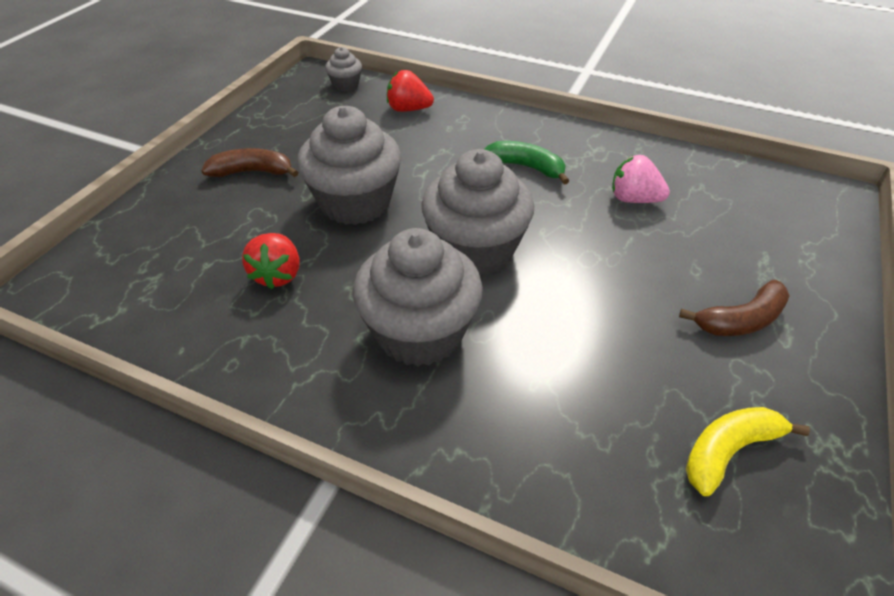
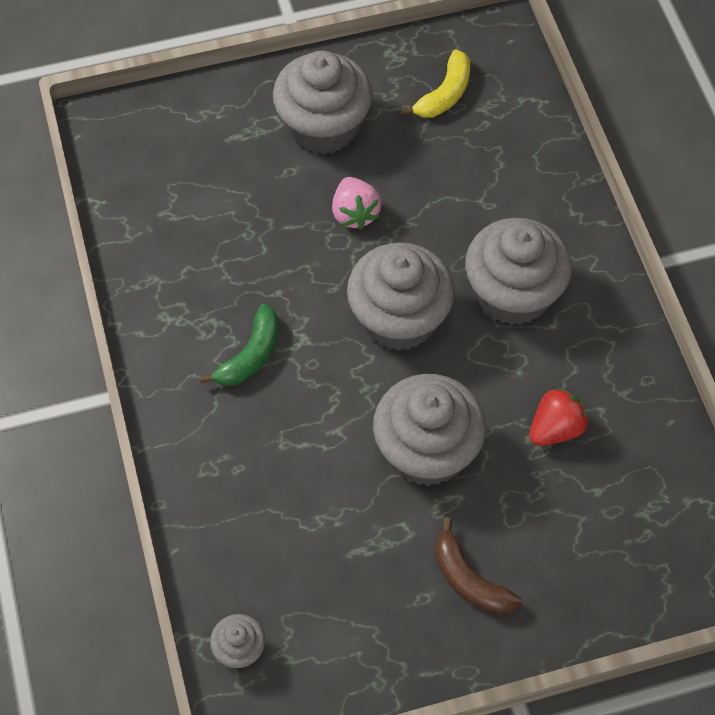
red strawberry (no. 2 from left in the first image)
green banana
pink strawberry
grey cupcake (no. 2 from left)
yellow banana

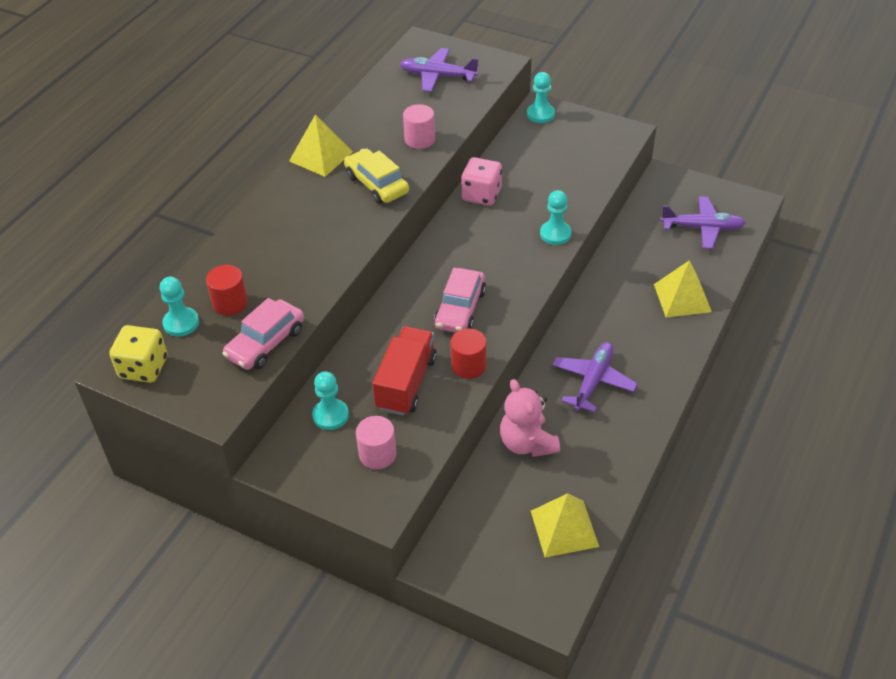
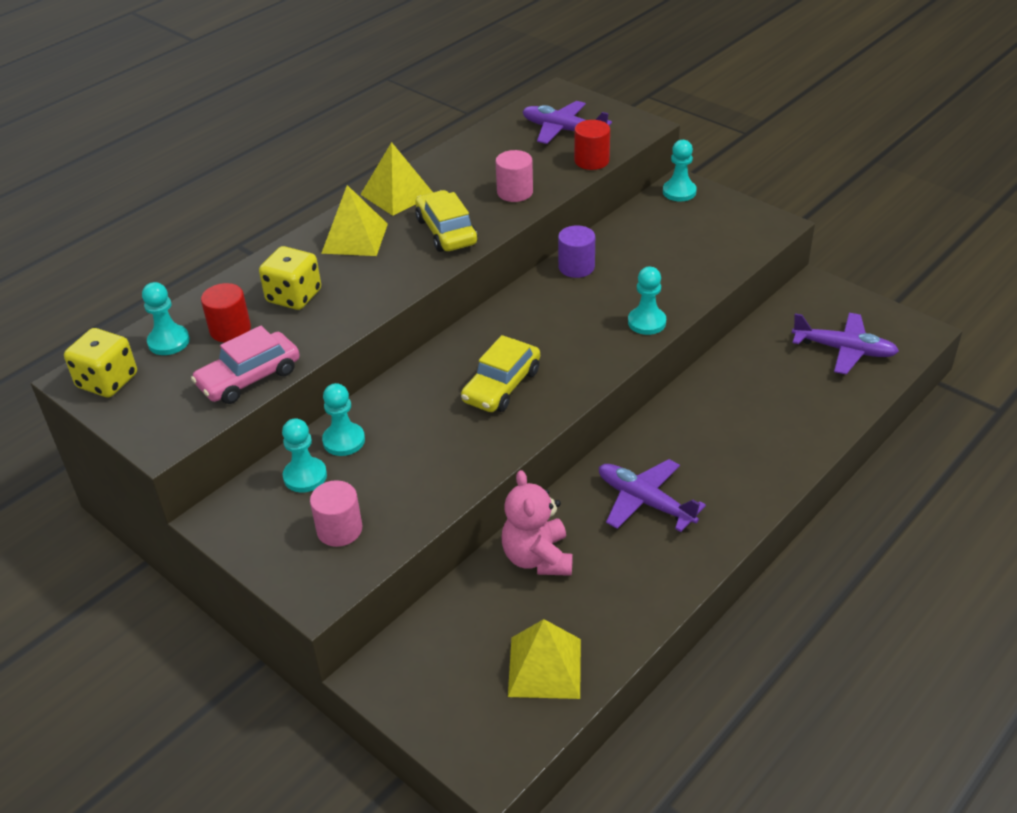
red truck
yellow car (no. 2 from left)
red cylinder (no. 2 from left)
purple cylinder
purple plane (no. 2 from left)
yellow pyramid (no. 1 from left)
yellow dice (no. 2 from left)
turquoise pawn (no. 3 from left)

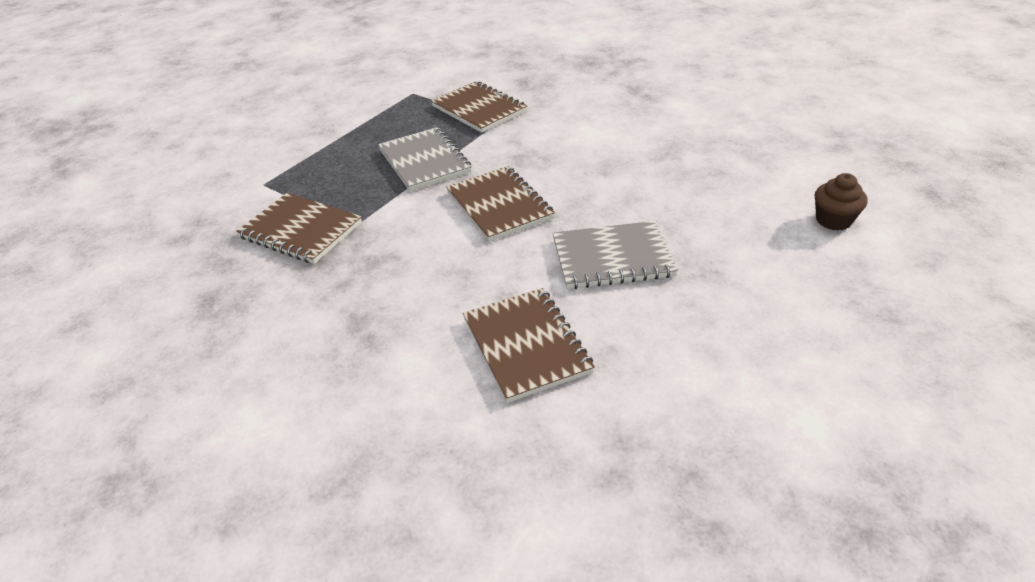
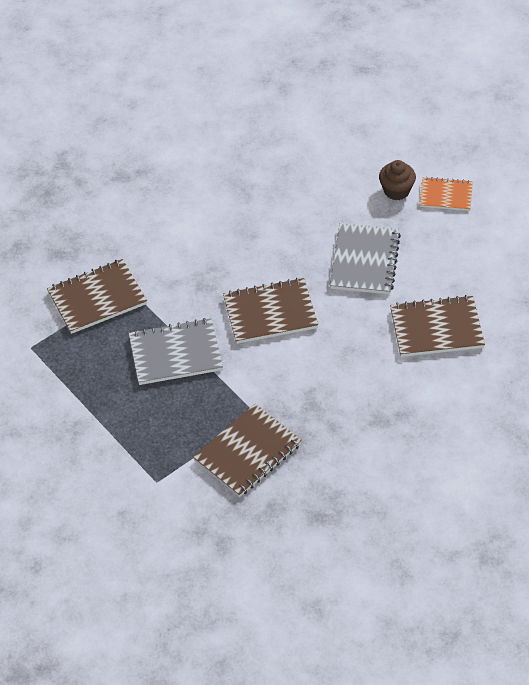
brown cupcake
orange notebook

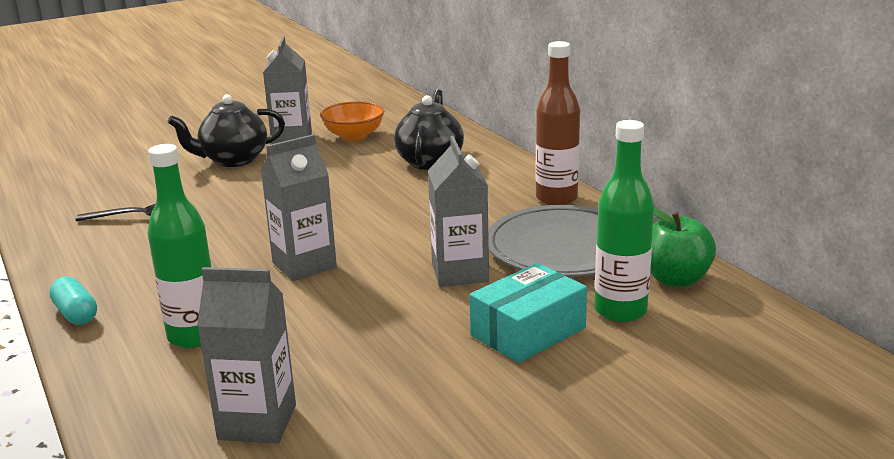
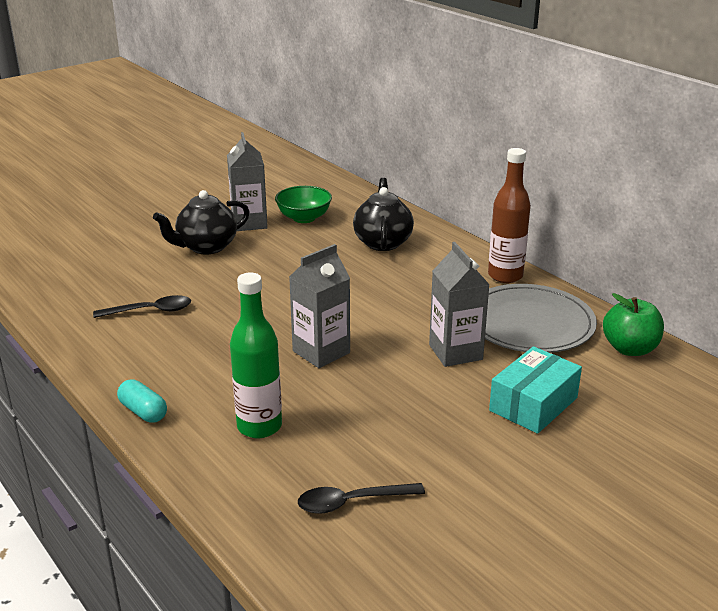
black spoon (no. 2 from left)
green bowl
green bottle (no. 2 from left in the first image)

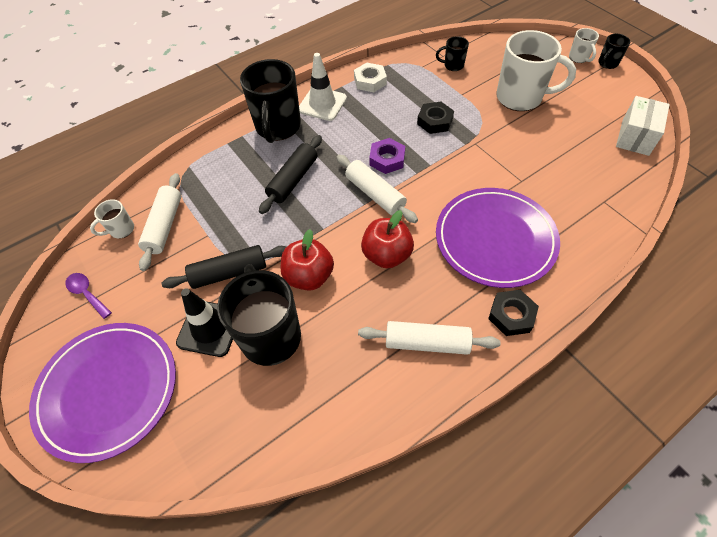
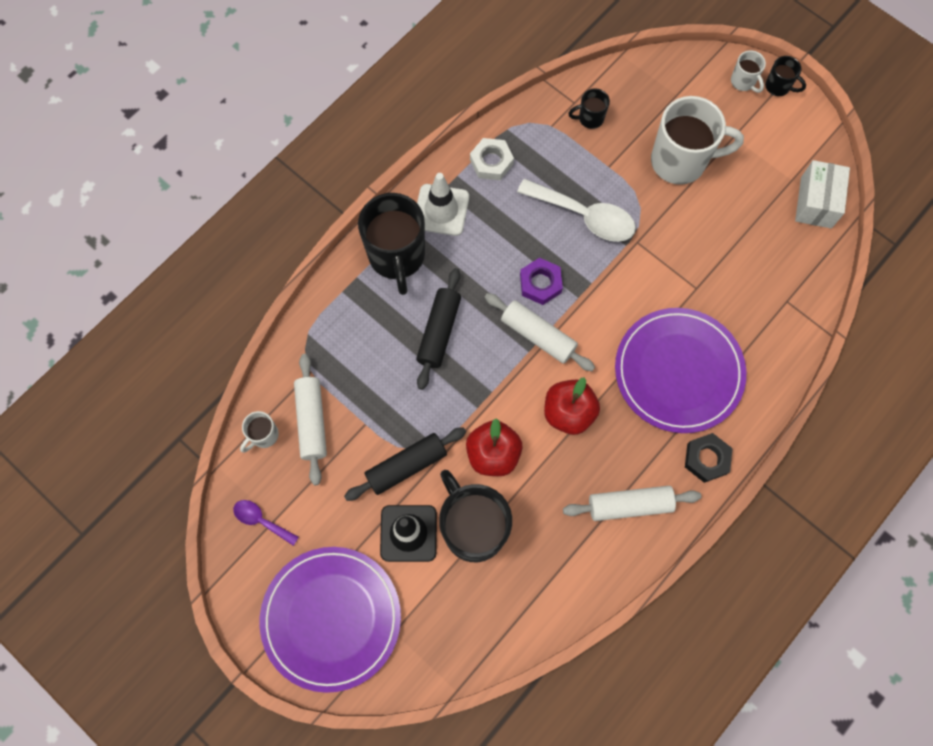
white spoon
black mug (no. 4 from left)

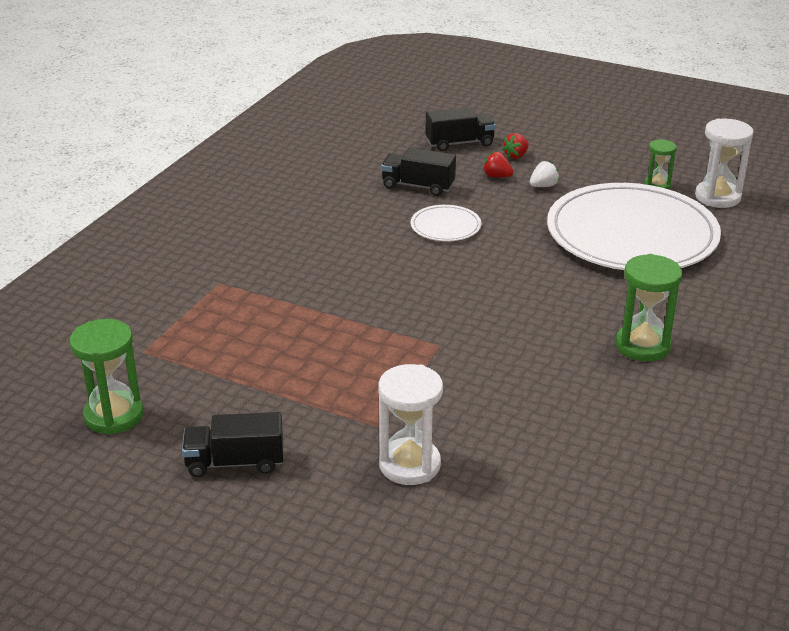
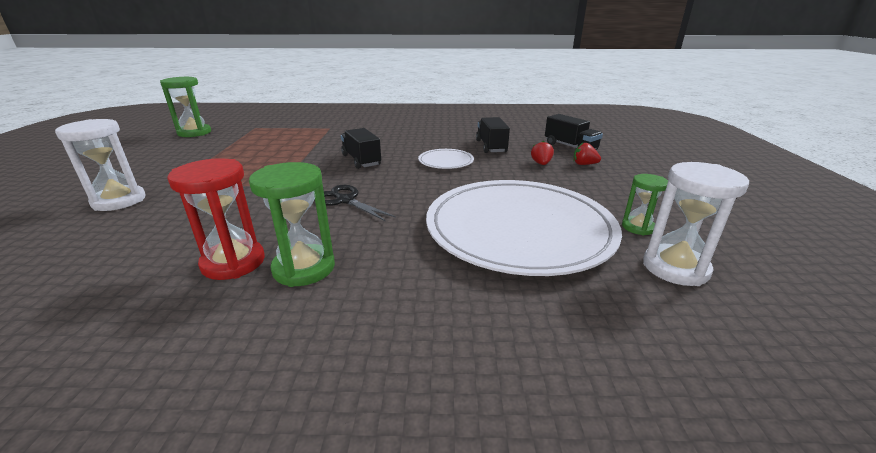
black truck (no. 1 from left)
white strawberry
red hourglass
black scissors

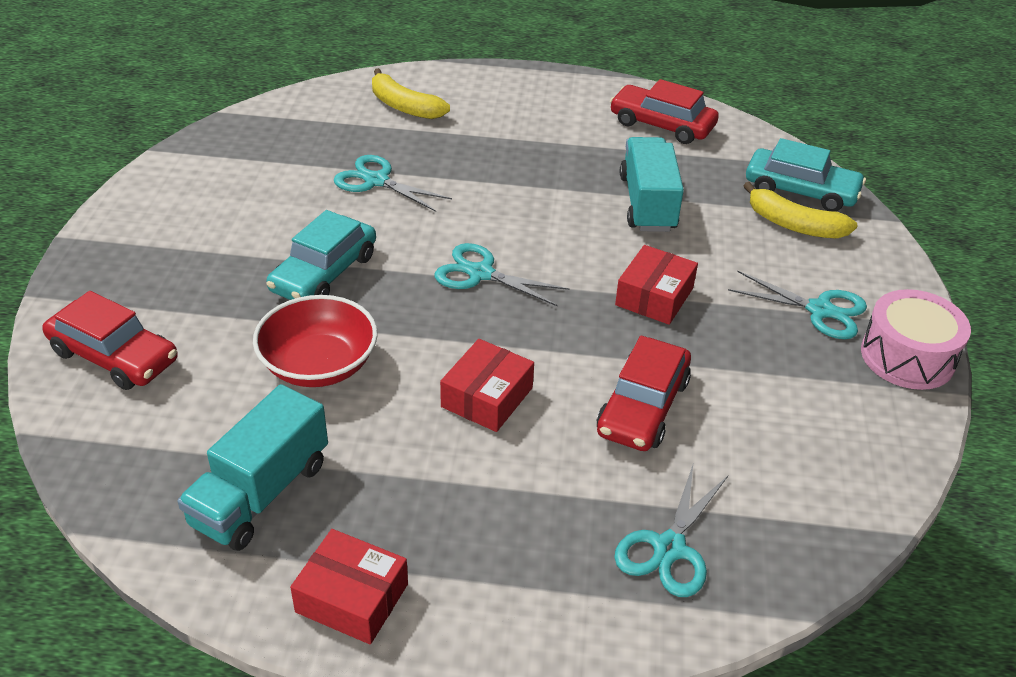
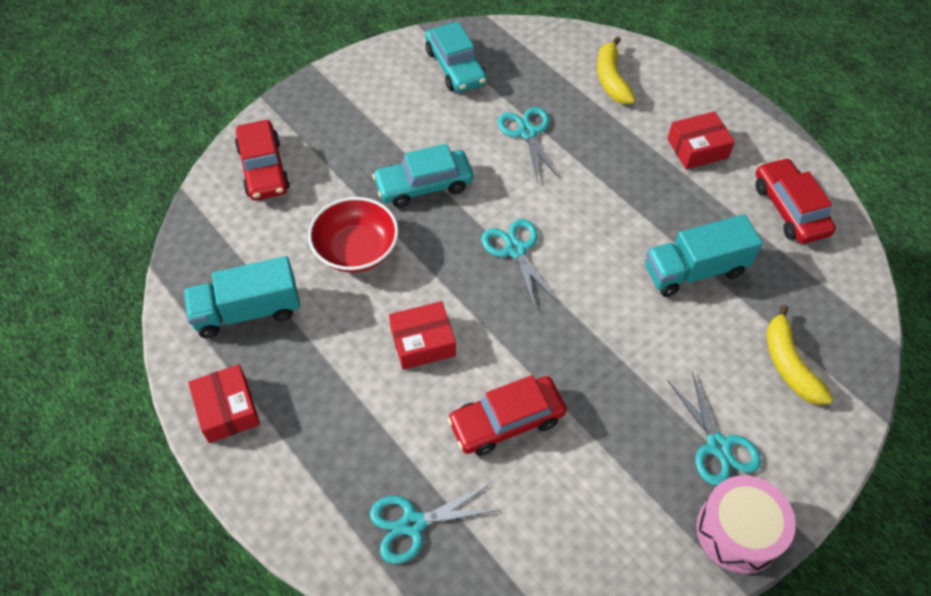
red box (no. 3 from left)
turquoise truck (no. 2 from left)
turquoise car (no. 2 from left)

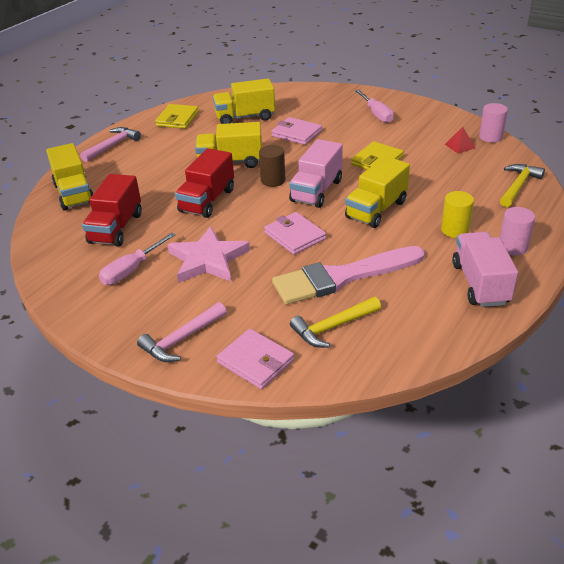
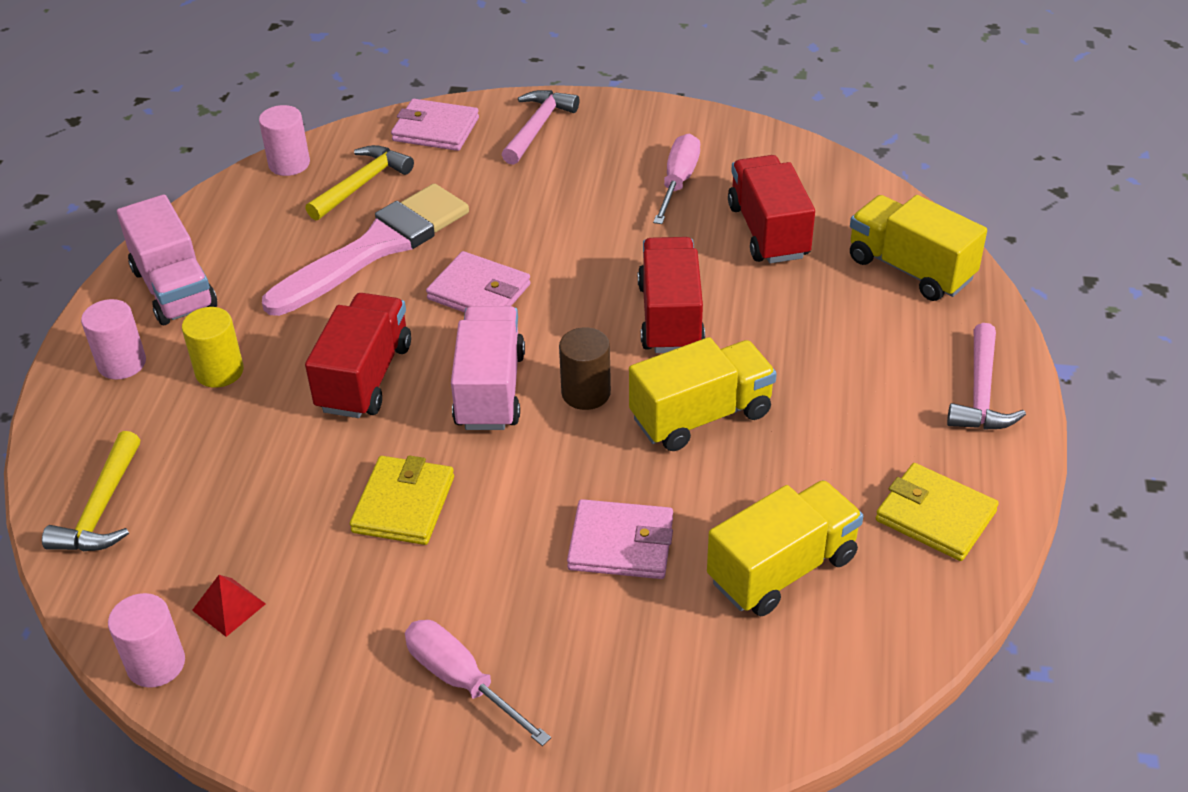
yellow wallet (no. 2 from left)
pink star
red truck (no. 1 from left)
pink cylinder (no. 3 from left)

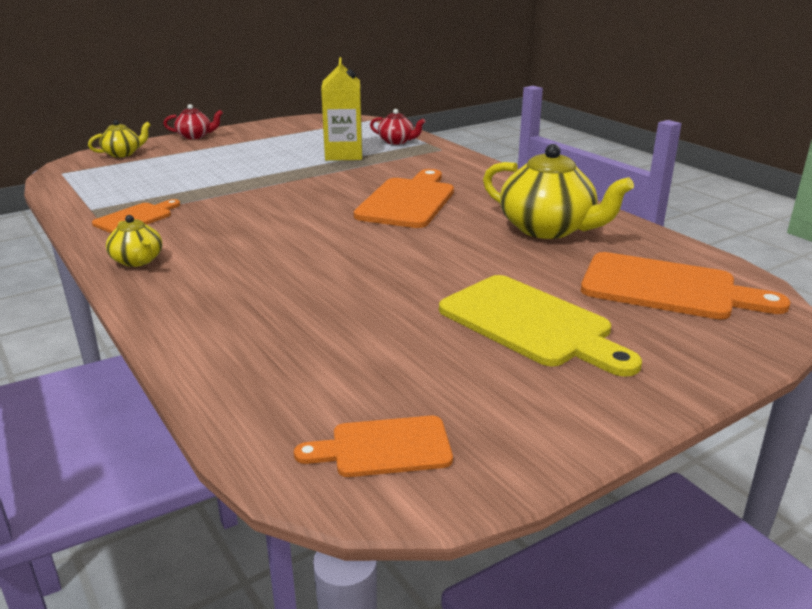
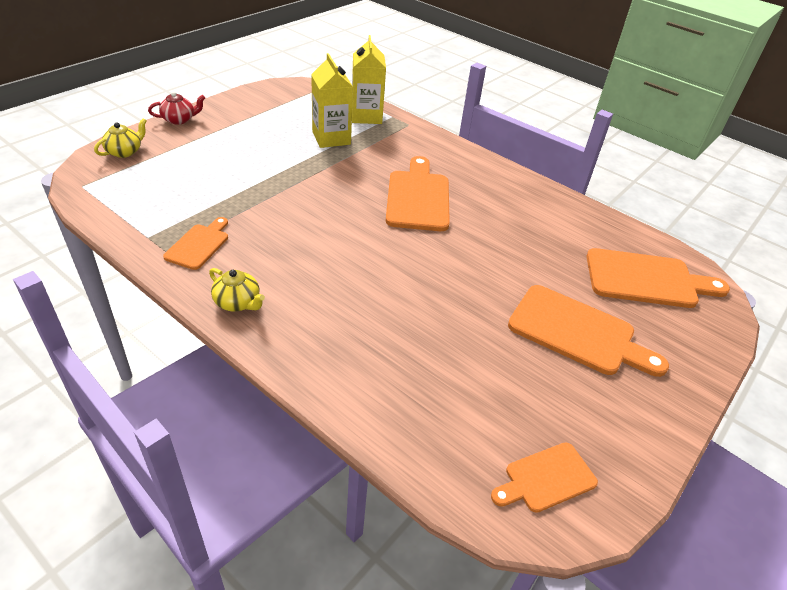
yellow carton (no. 2 from left)
orange cutting board (no. 4 from left)
yellow teapot (no. 3 from left in the first image)

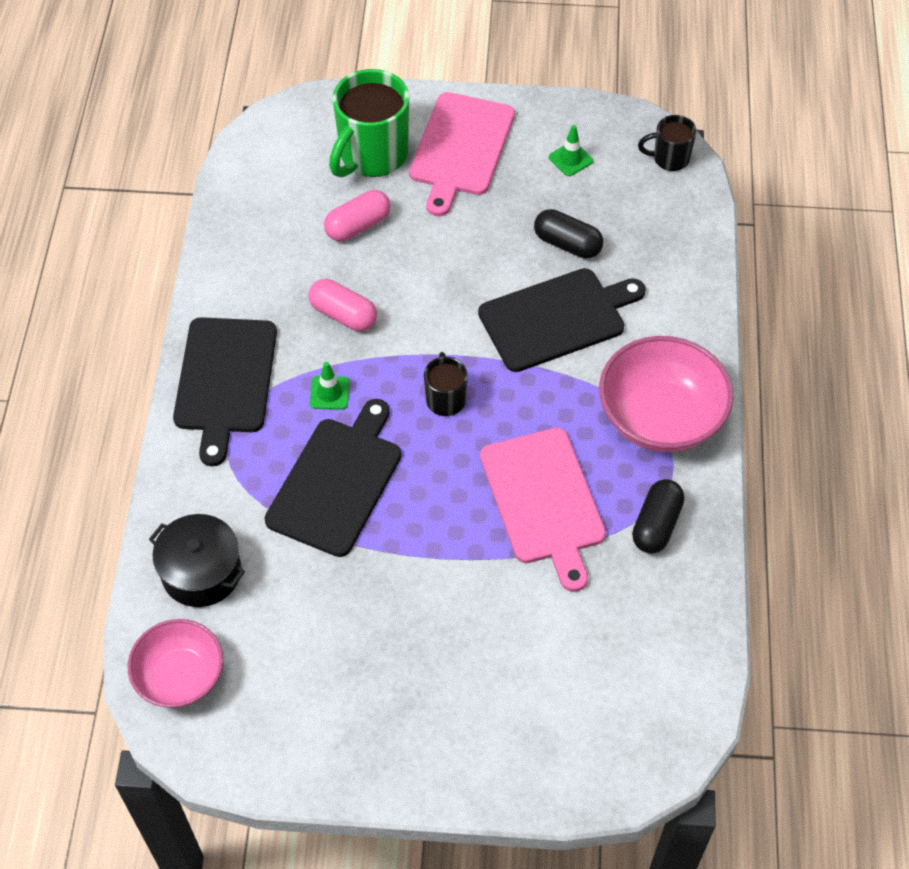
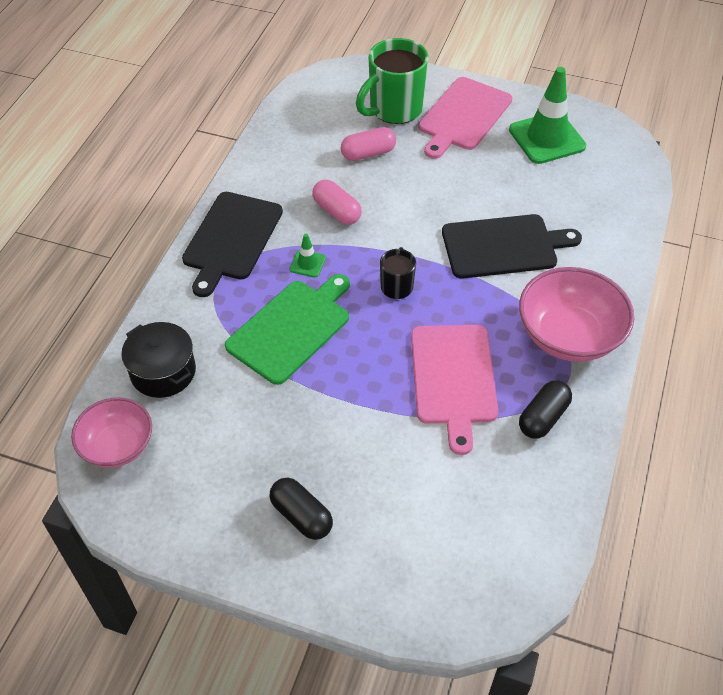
green cutting board
black capsule (no. 1 from left)
green traffic cone (no. 2 from left)
black mug (no. 2 from left in the first image)

